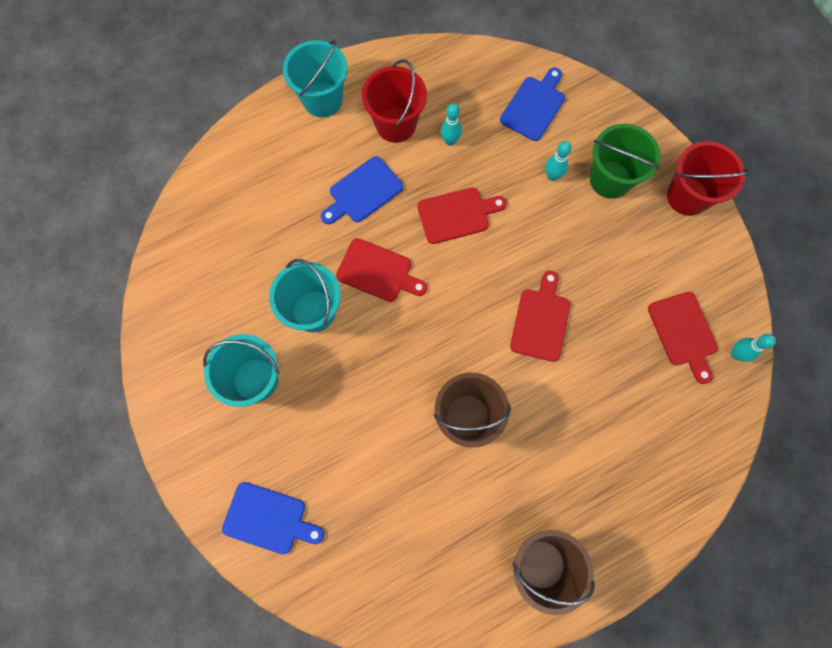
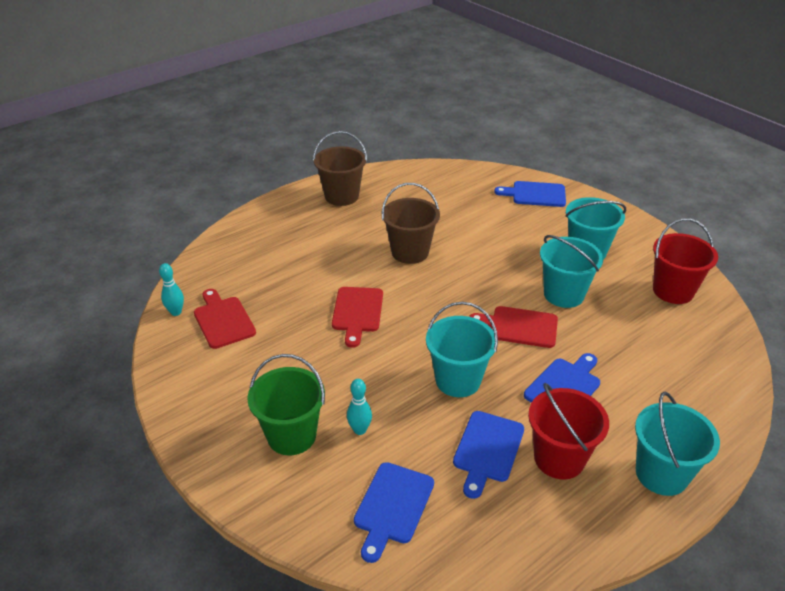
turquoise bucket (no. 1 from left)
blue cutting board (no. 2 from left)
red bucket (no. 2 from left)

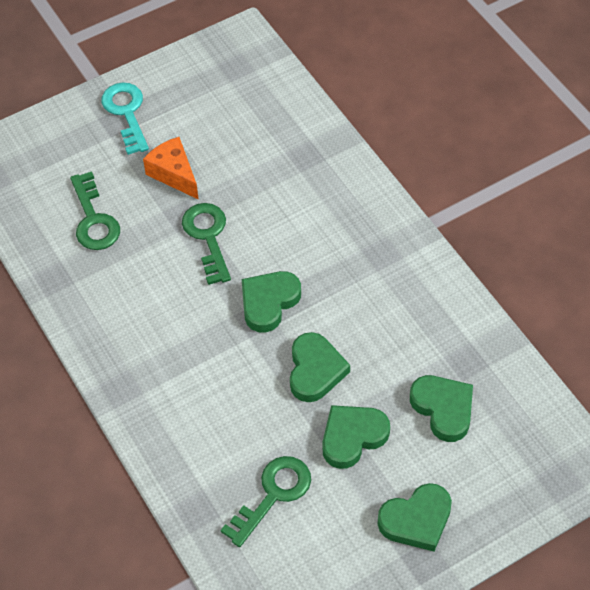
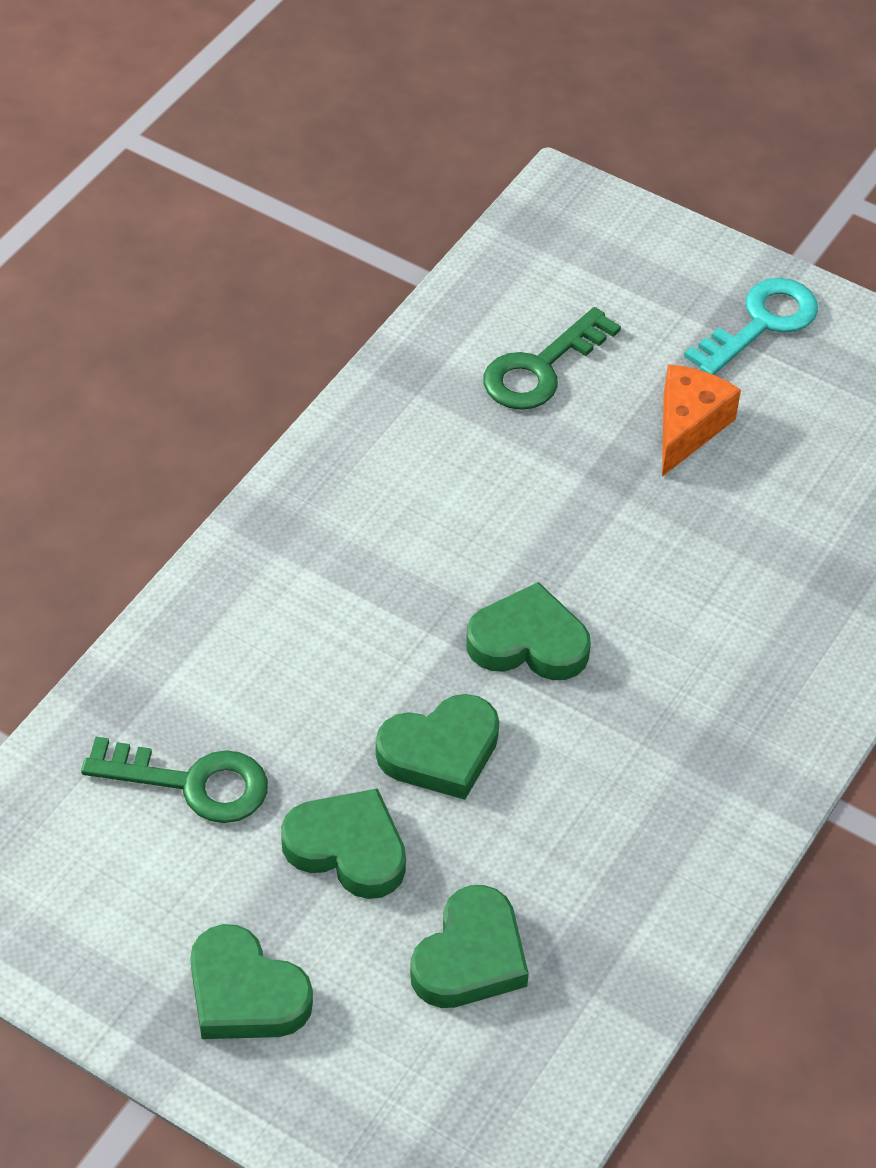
green key (no. 2 from left in the first image)

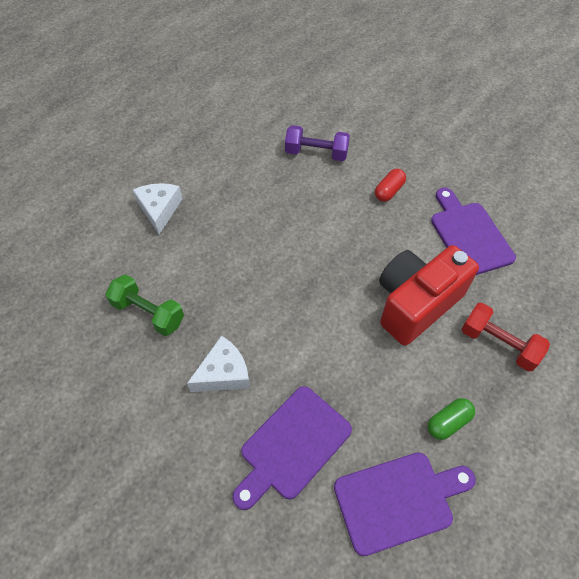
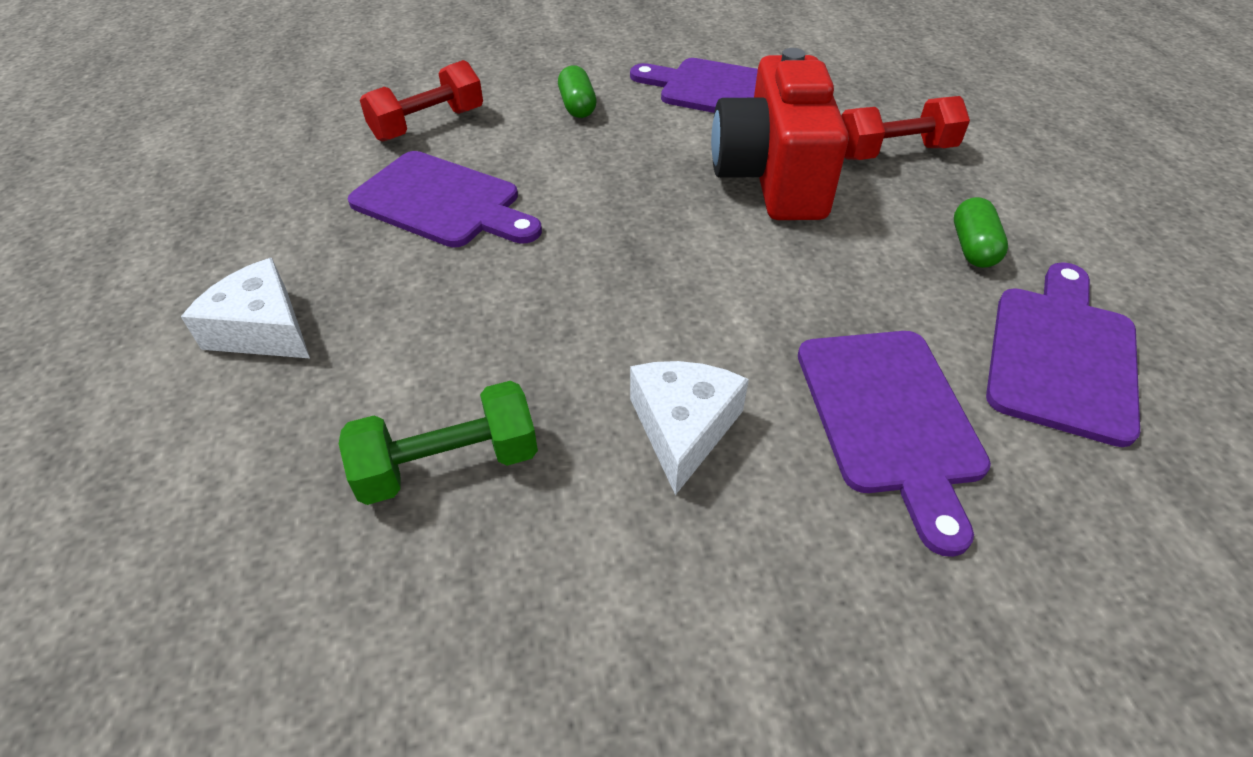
red dumbbell (no. 1 from left)
green capsule (no. 1 from left)
purple cutting board (no. 1 from left)

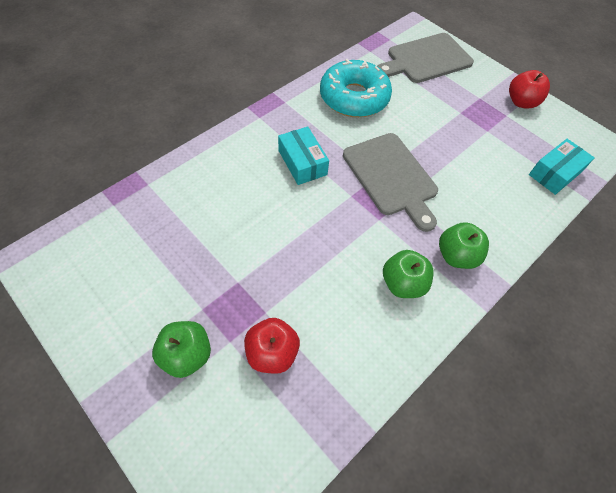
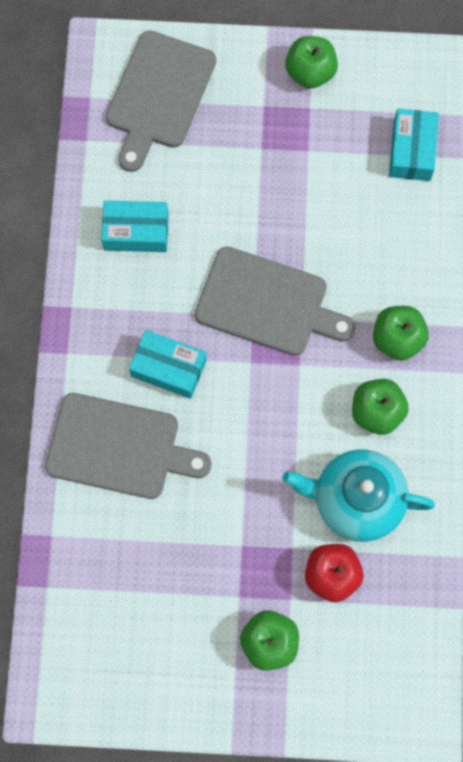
turquoise box (no. 1 from left)
green apple (no. 2 from left)
grey cutting board (no. 1 from left)
turquoise teapot

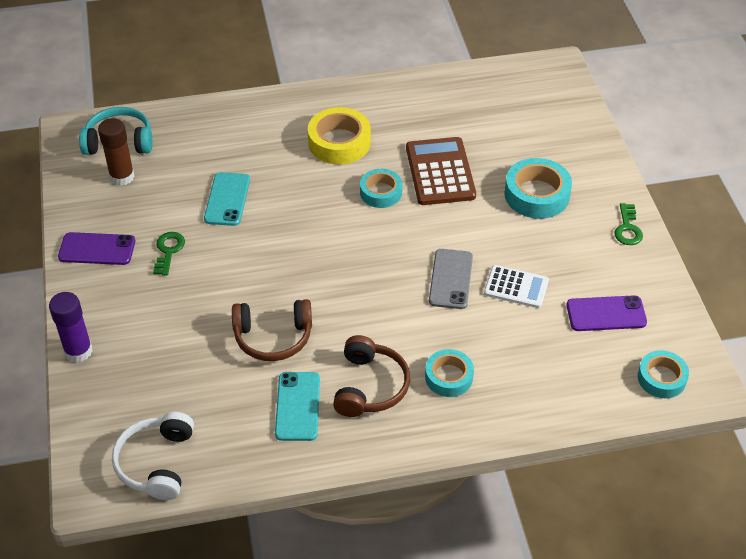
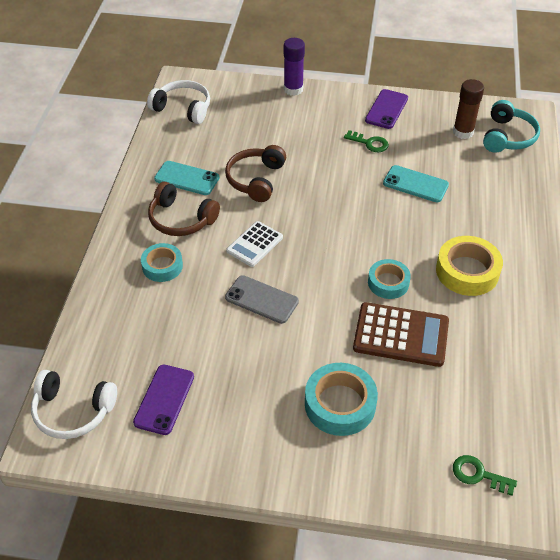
white calculator
green key (no. 2 from left)
white headphones (no. 1 from left)

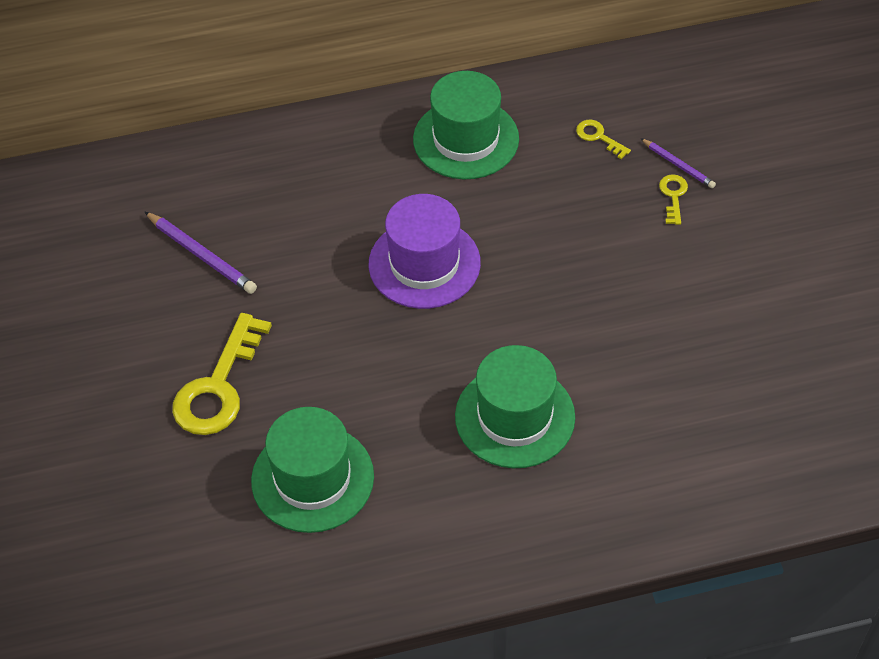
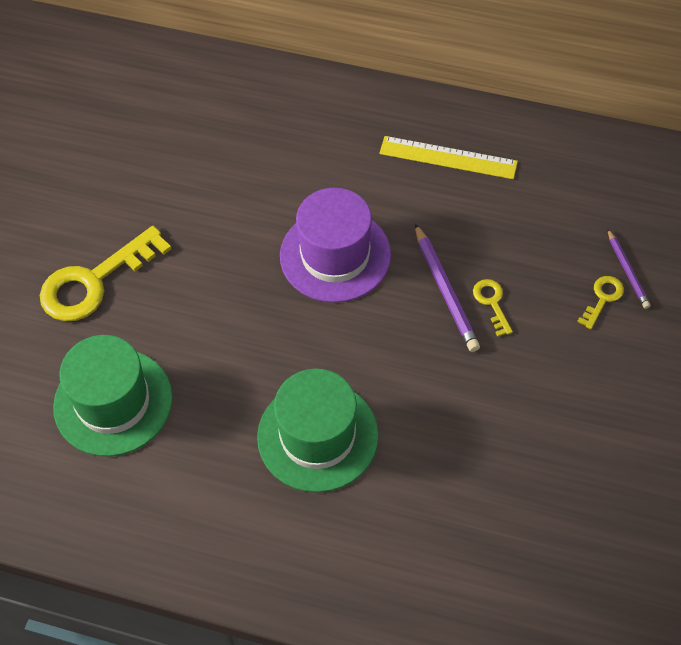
purple pencil (no. 1 from left)
yellow ruler
yellow key (no. 2 from left)

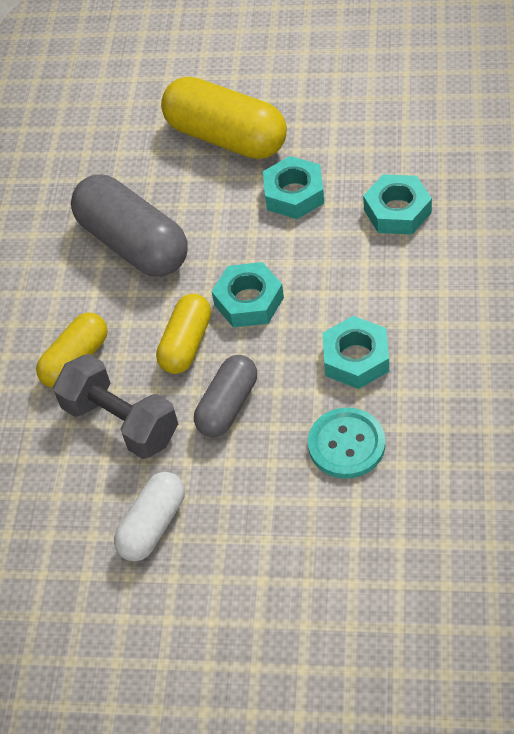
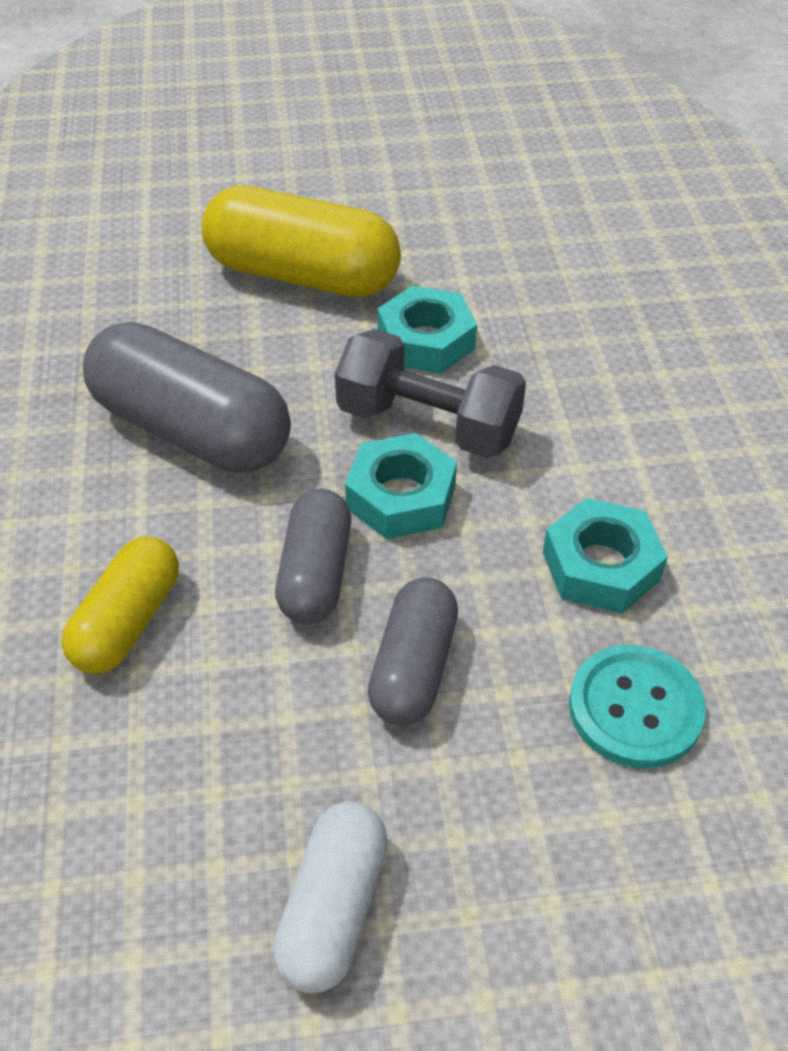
grey dumbbell
grey capsule (no. 2 from left)
turquoise nut (no. 4 from left in the first image)

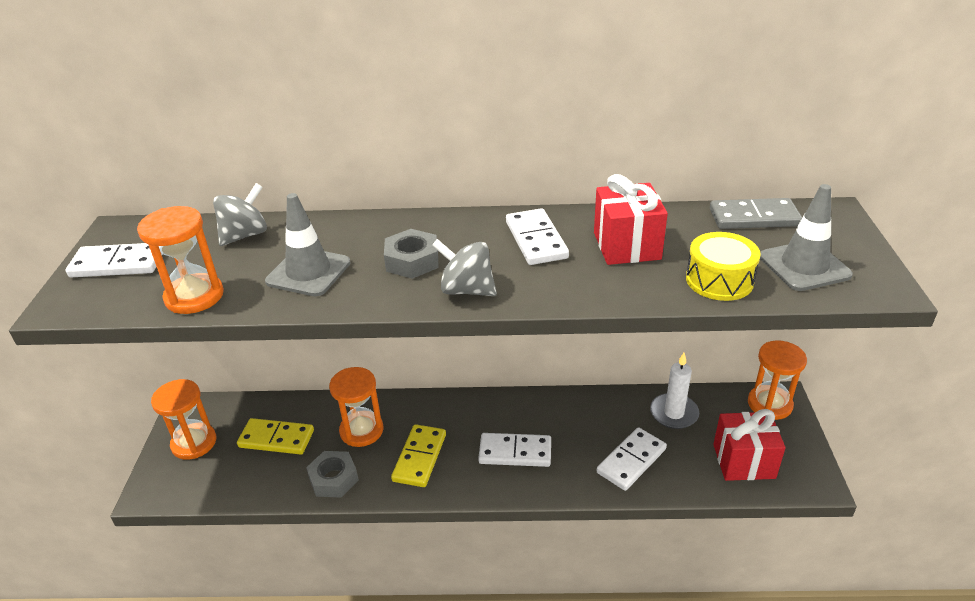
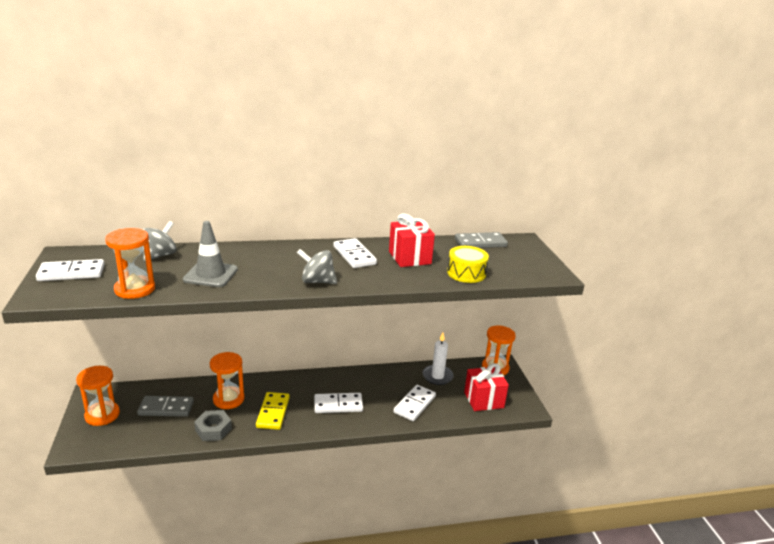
grey domino (no. 1 from left)
grey nut (no. 2 from left in the first image)
grey traffic cone (no. 2 from left in the first image)

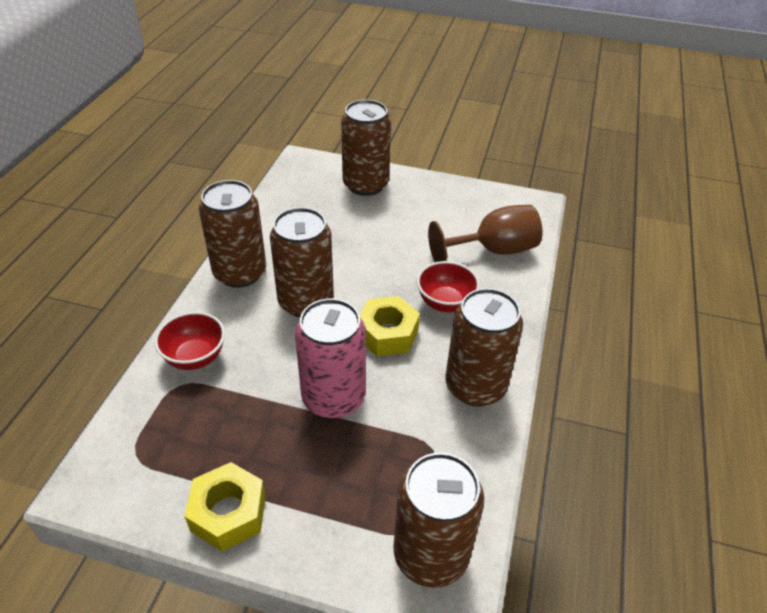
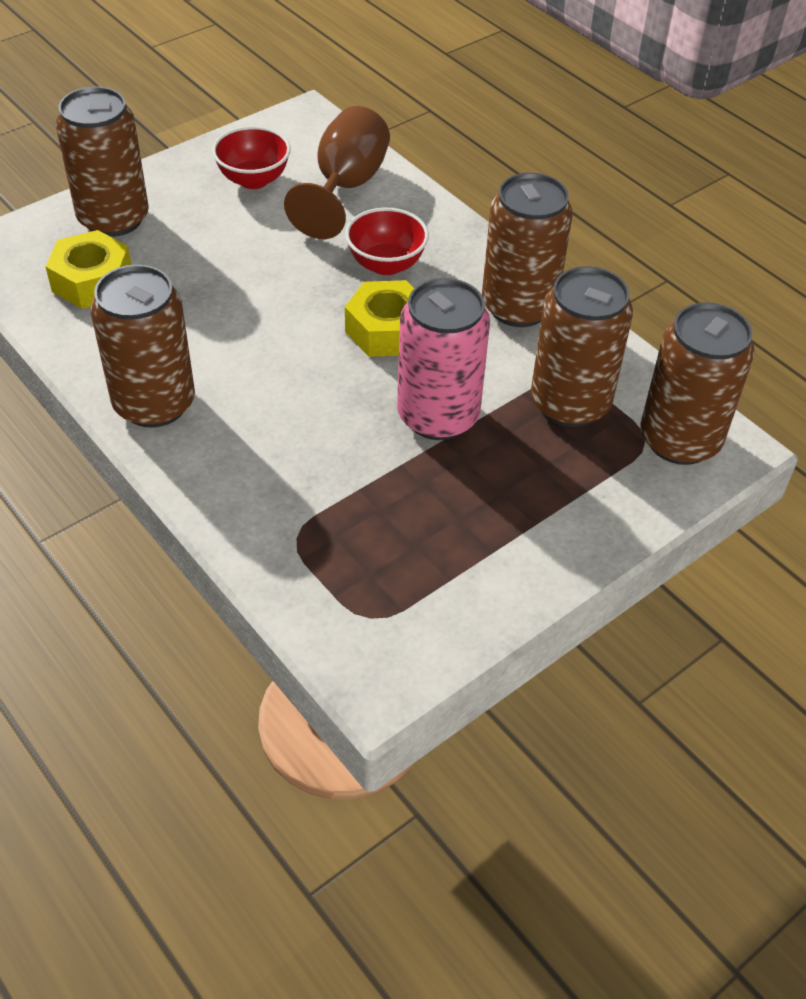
red bowl (no. 1 from left)
yellow nut (no. 1 from left)
brown can (no. 4 from left)

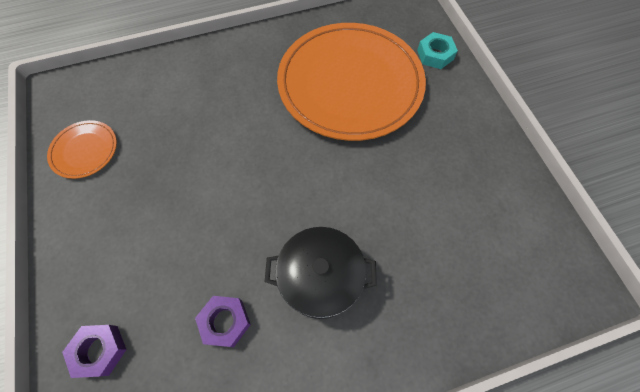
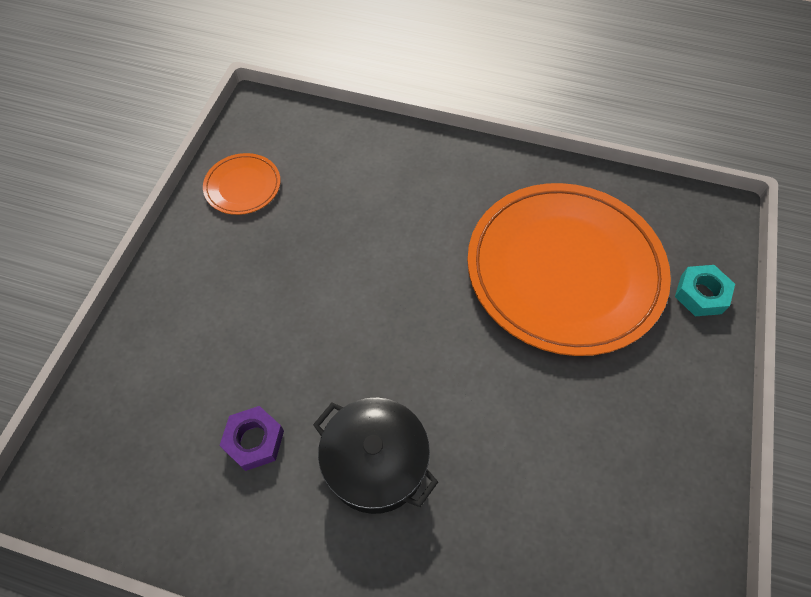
purple nut (no. 1 from left in the first image)

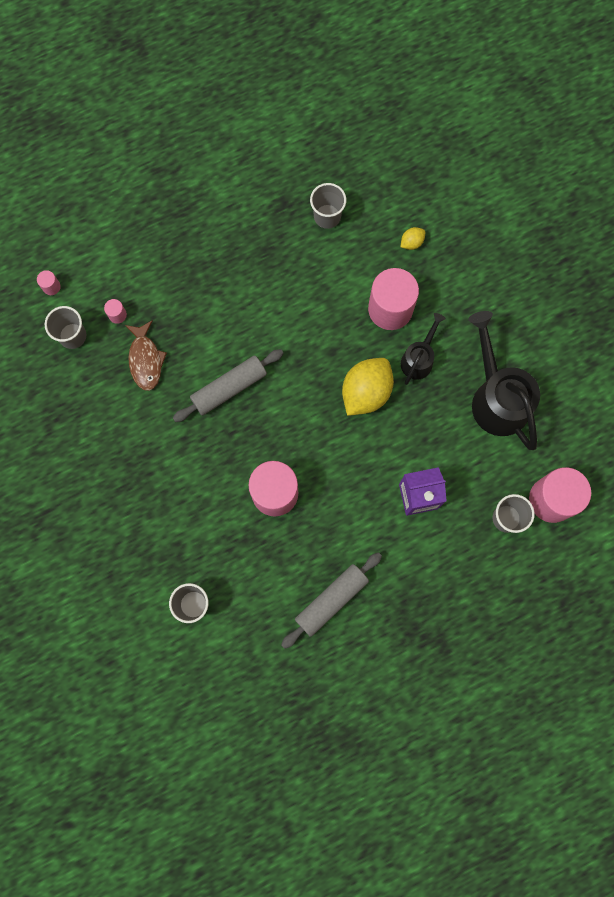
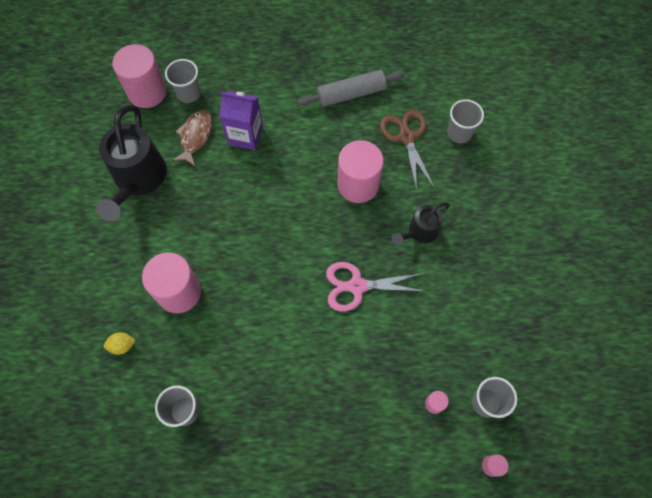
brown fish
pink scissors
yellow lemon (no. 1 from left in the first image)
black watering can (no. 2 from left)
brown scissors

